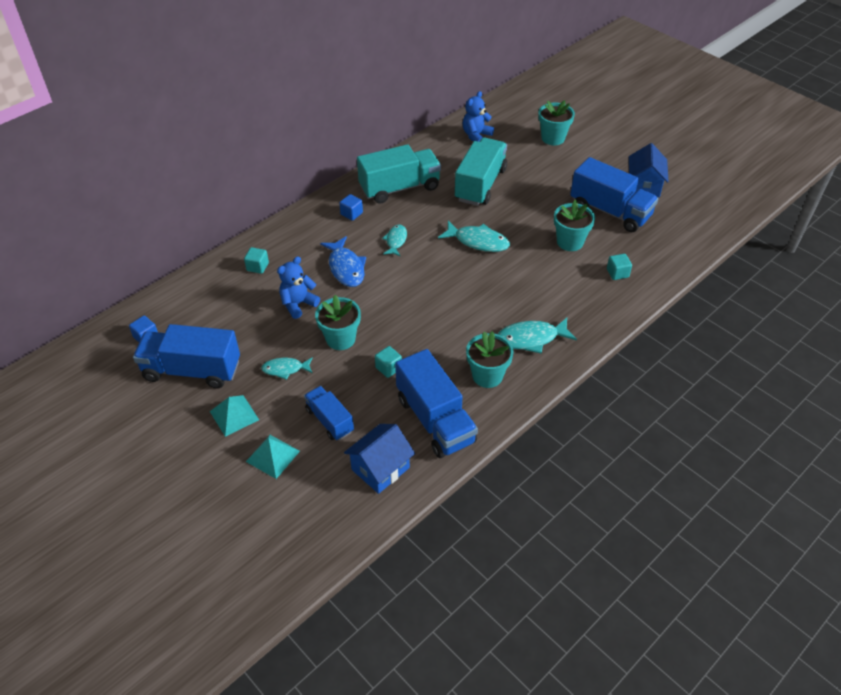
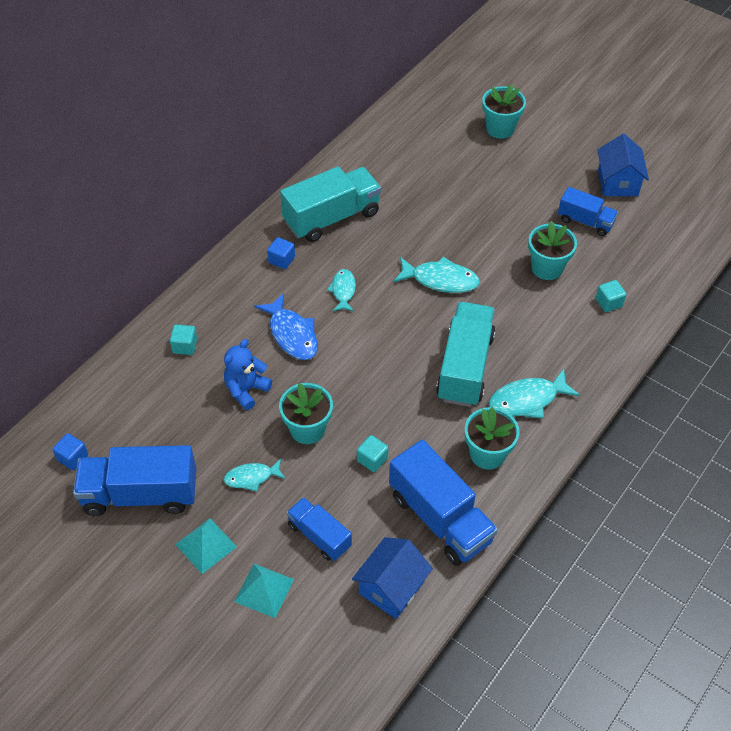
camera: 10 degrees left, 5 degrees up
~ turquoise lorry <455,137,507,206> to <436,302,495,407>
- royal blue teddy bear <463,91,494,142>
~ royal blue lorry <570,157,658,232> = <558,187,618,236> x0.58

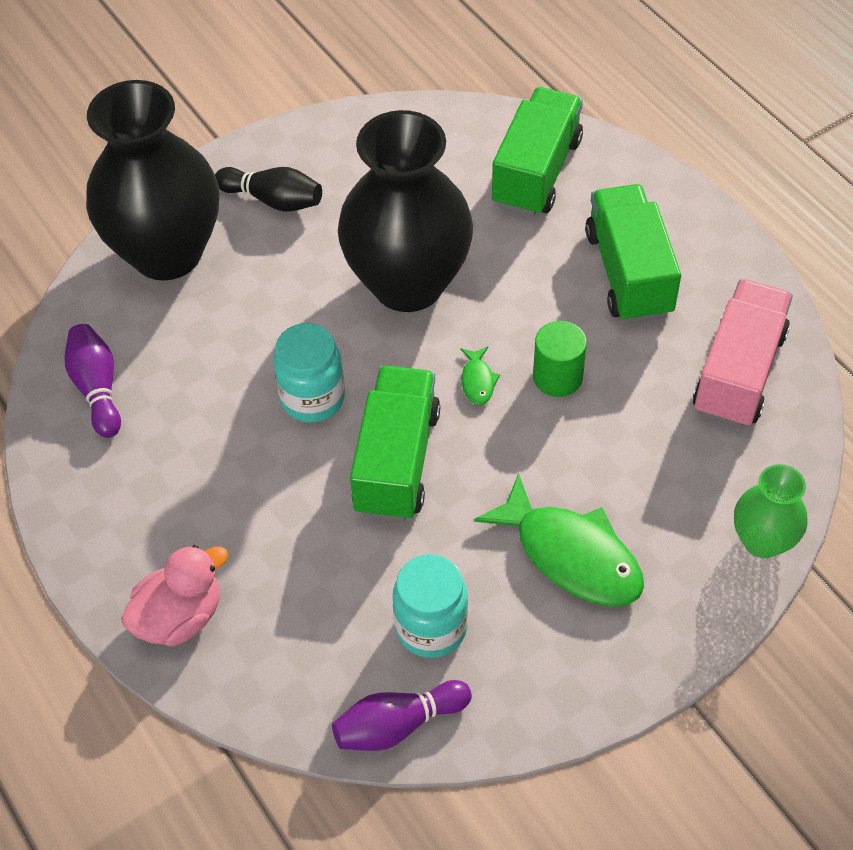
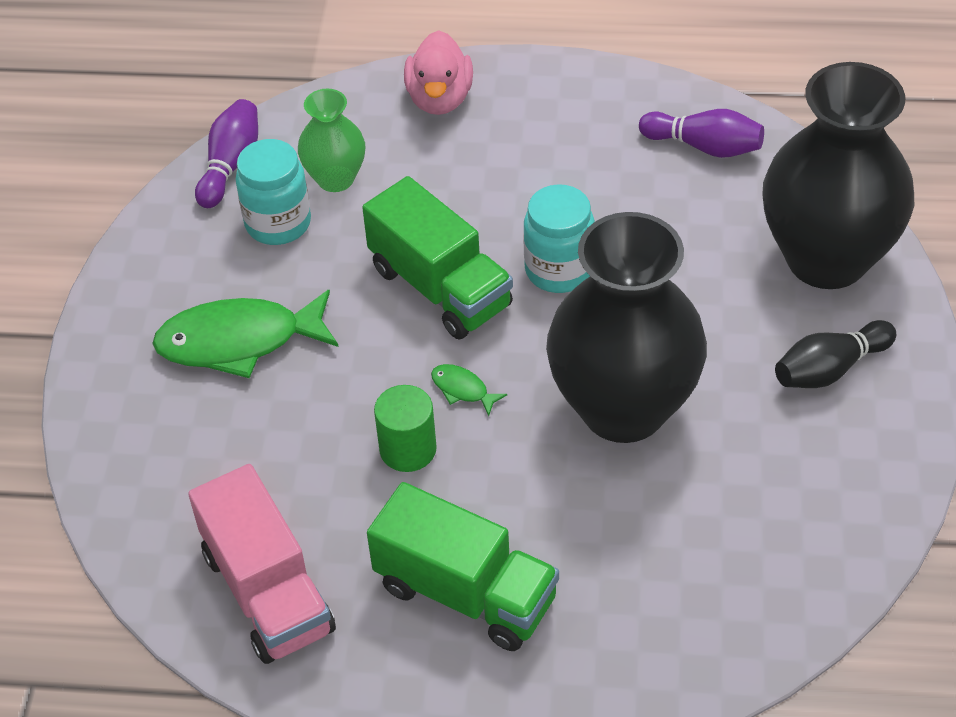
camera: 130 degrees right, 5 degrees down
- green lorry <492,87,583,216>
~ green flower vase <734,464,807,558> to <298,89,365,192>

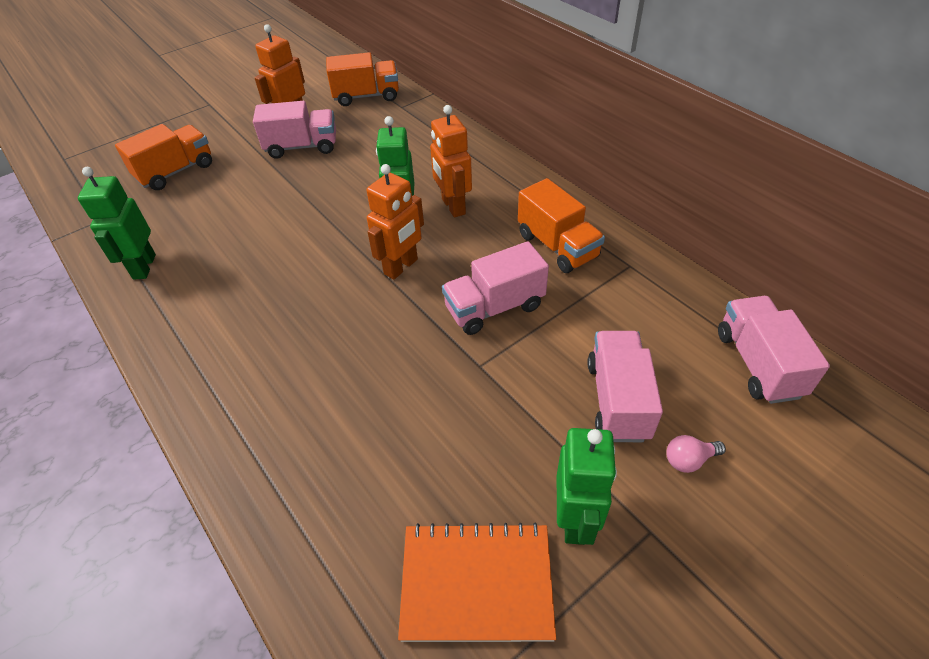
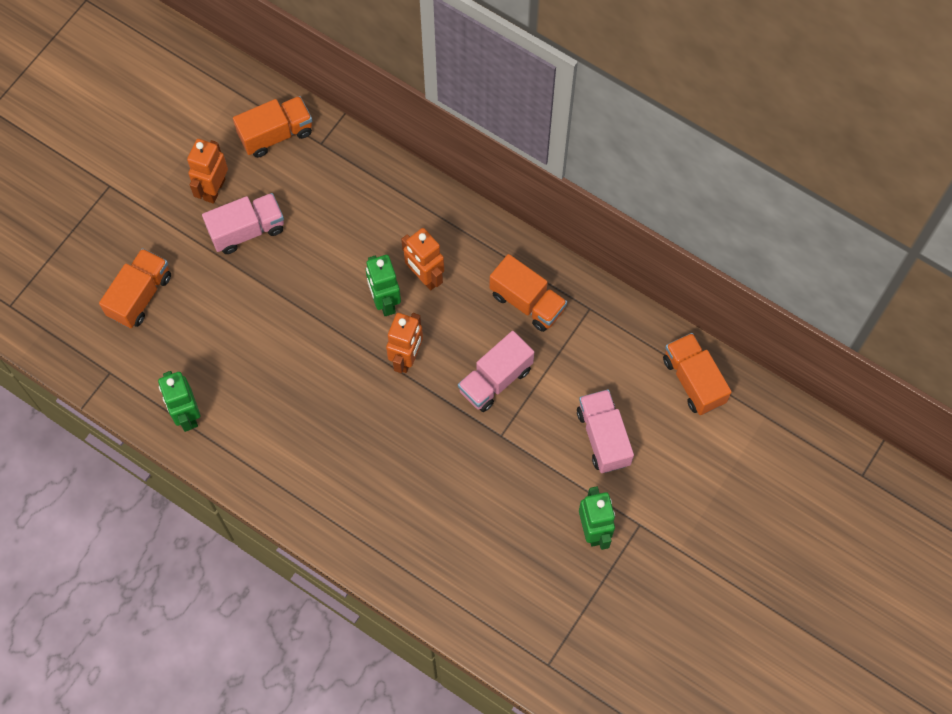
camera: 20 degrees left, 20 degrees up
- bright orange notebook <398,523,556,642>
- pink bulb <667,435,726,473>
~ pink lorry <718,296,830,404> to bright orange lorry <663,333,732,415>

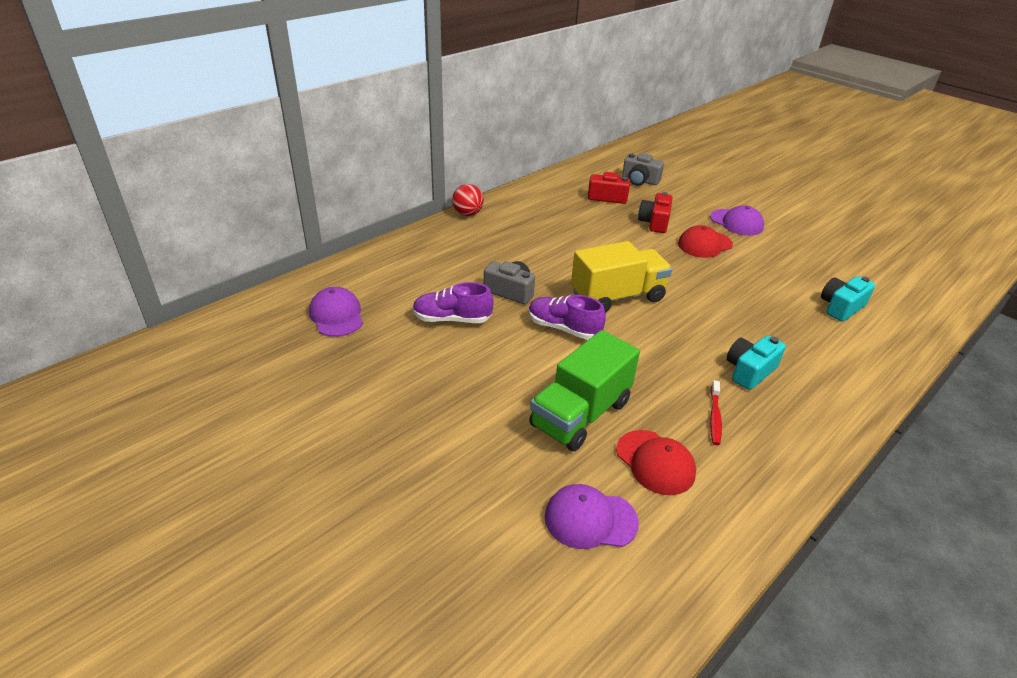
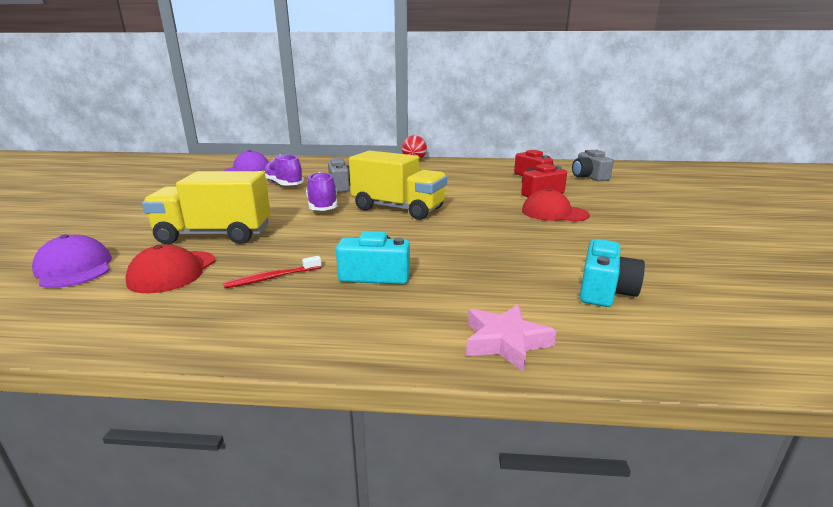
camera: 50 degrees right, 15 degrees down
~ green lorry <529,330,640,451> to bright yellow lorry <142,171,271,244>
- purple cap <710,205,764,236>
~ turquoise compact camera <821,276,875,322> = <580,239,645,307> 105 degrees clockwise
+ pink star <466,305,556,372>

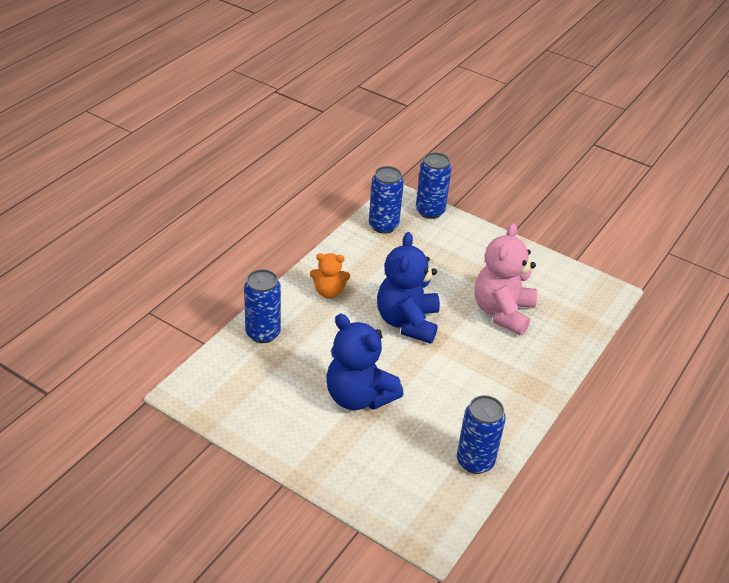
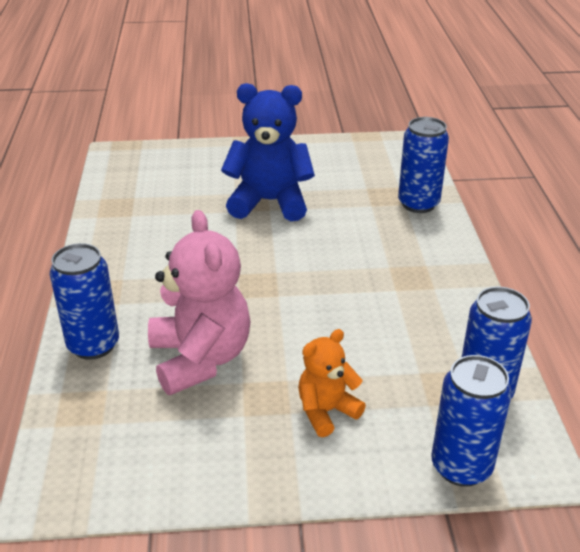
camera: 145 degrees right, 5 degrees down
~ bright orange teddy bear <310,253,350,299> to <298,329,366,437>
- royal blue teddy bear <377,232,440,344>
~ royal blue can <457,395,506,474> to <50,243,119,360>

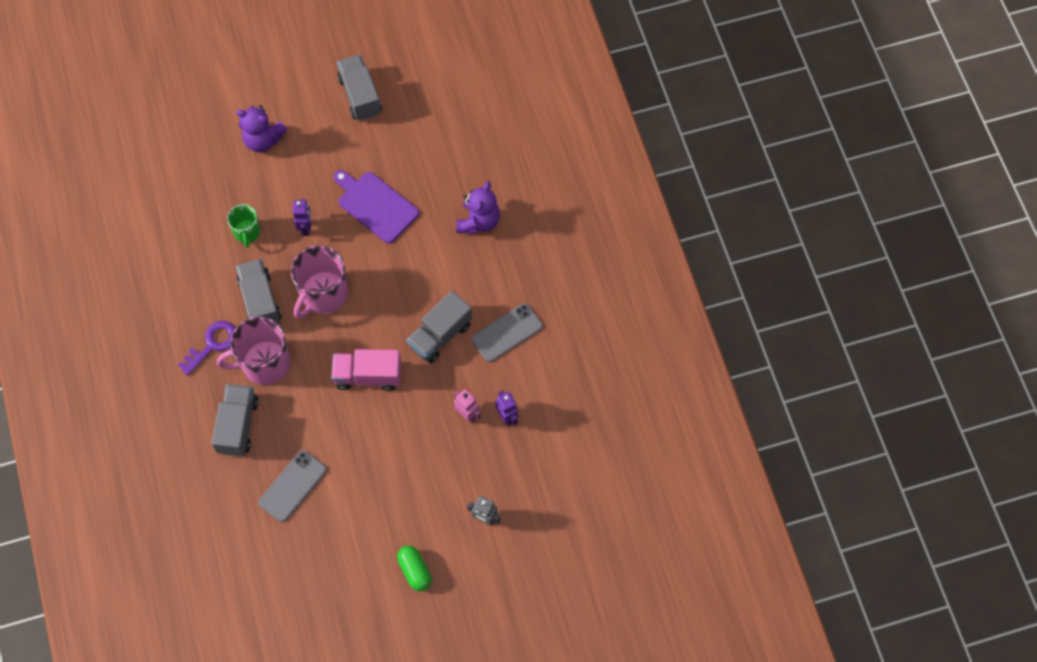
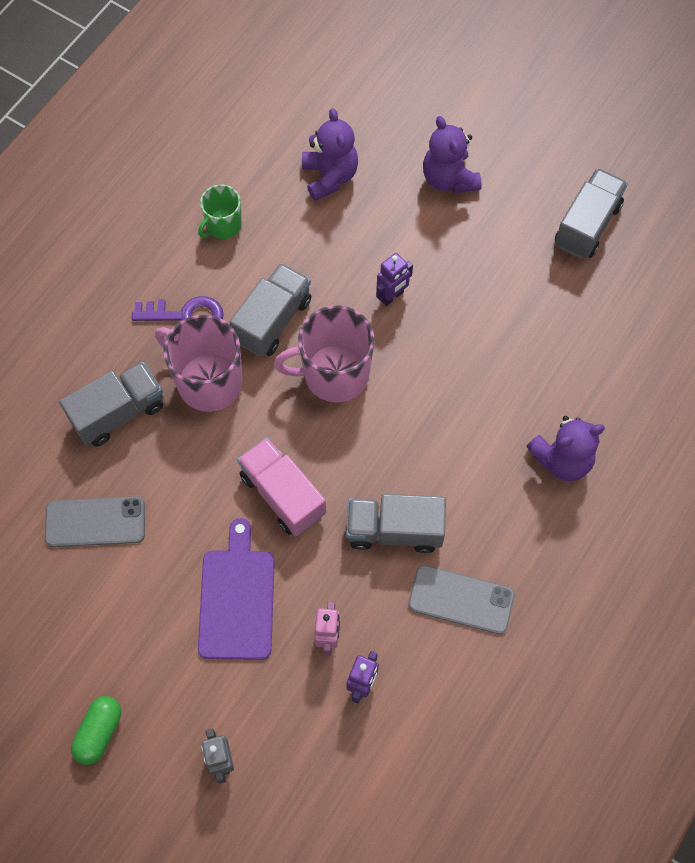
camera: 50 degrees right, 0 degrees up
~ green mug <227,204,260,248> to <198,184,242,239>
~ purple bread board <334,170,419,244> to <198,518,275,660>
+ purple teddy bear <302,108,358,201>

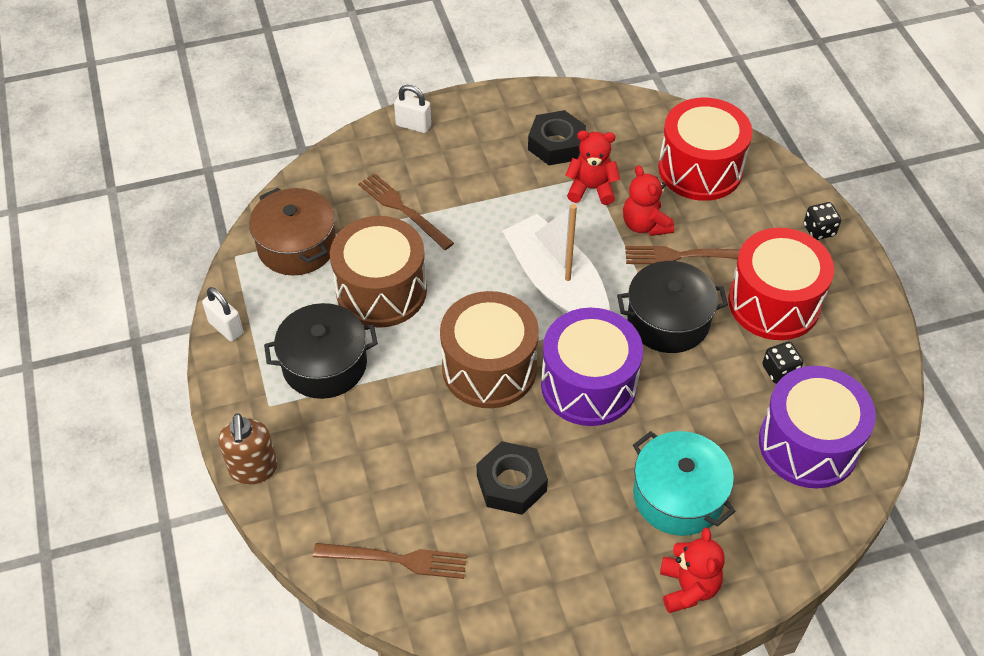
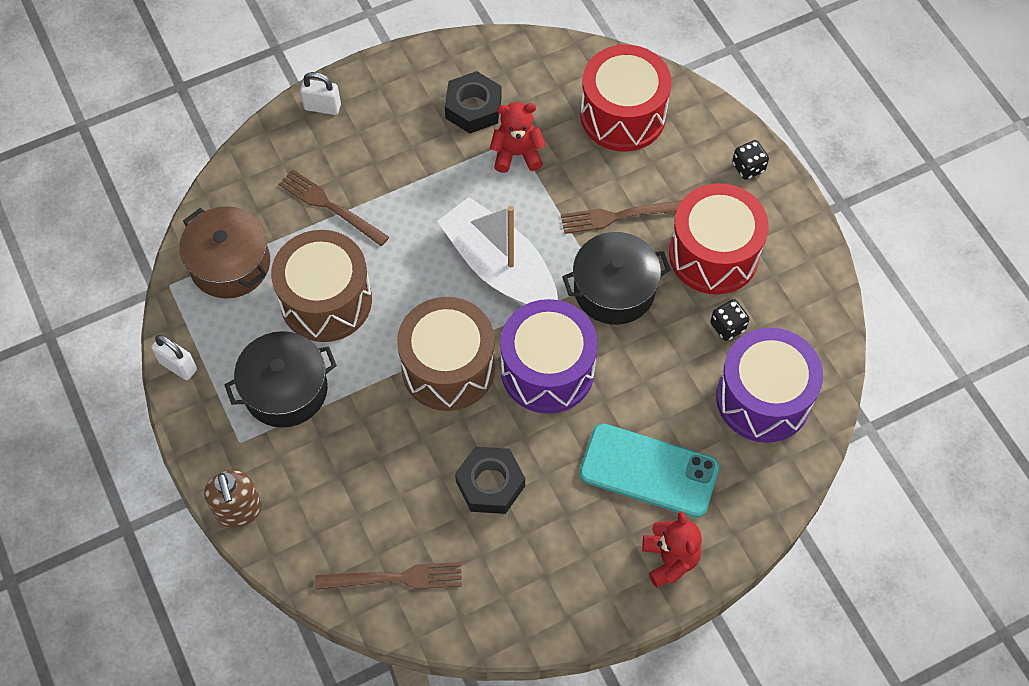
camera: 10 degrees left, 10 degrees up
- red teddy bear <623,165,674,236>
~ turquoise stockpot <633,431,736,536> to turquoise phone <579,423,719,518>

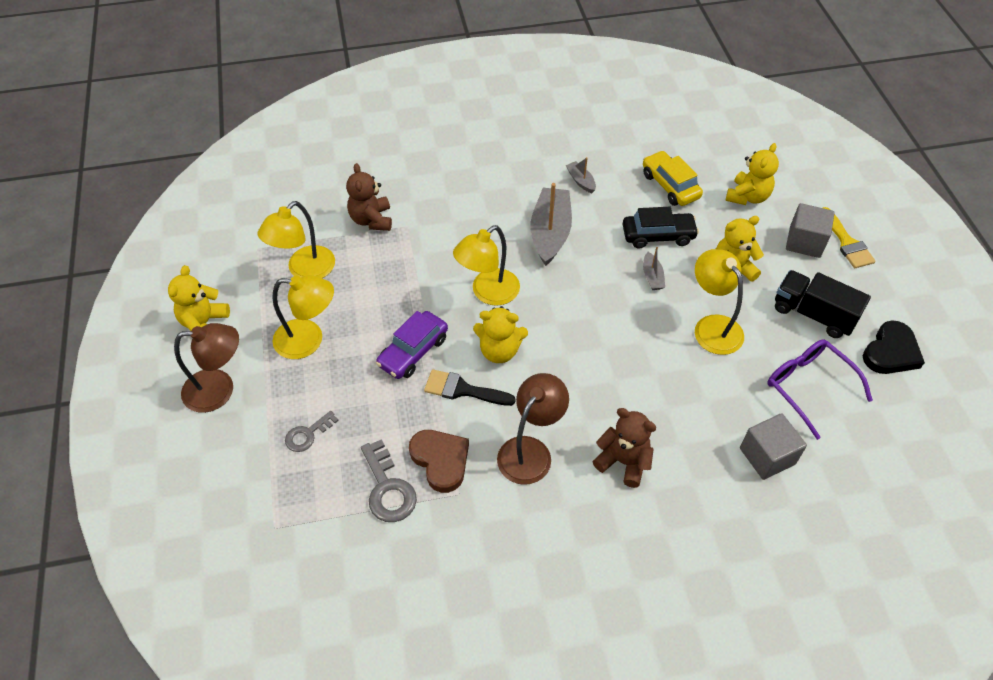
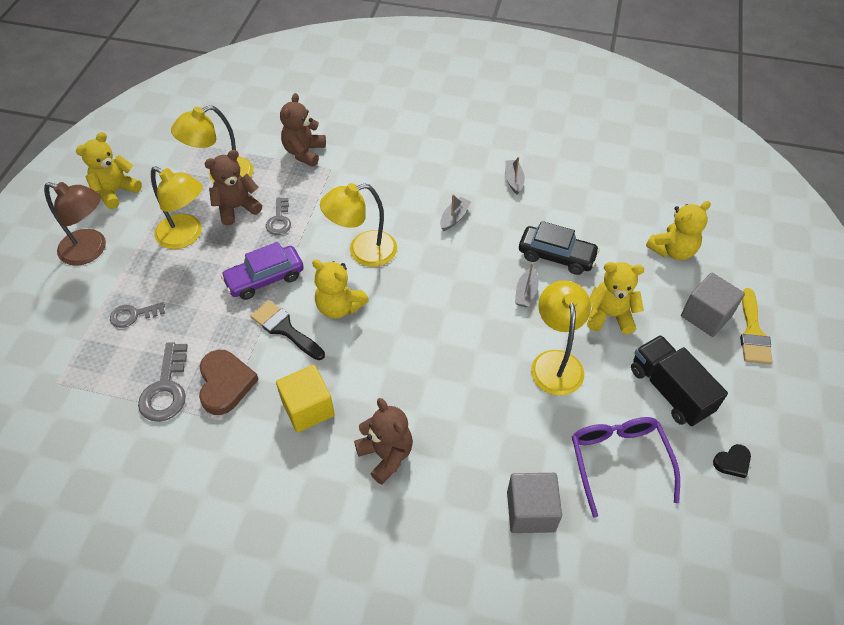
camera: 25 degrees right, 0 degrees up
~ russet lamp <497,373,569,485> to bright yellow solid cube <276,365,335,433>
~ ash-grey sailboat <530,183,572,266> = <440,194,471,231> x0.47
- bright yellow toy car <643,151,703,206>
~ jet-black love heart <863,320,925,374> = <713,444,751,478> x0.53
+ russet teddy bear <204,150,262,226>
+ ash-grey door key <266,197,291,235>

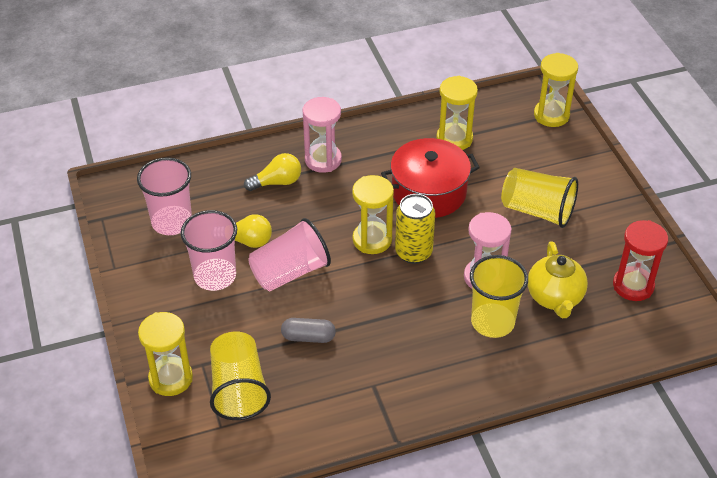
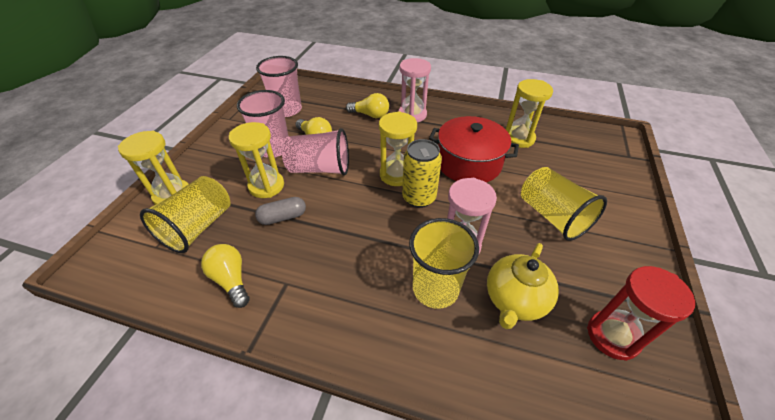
camera: 35 degrees right, 0 degrees up
~ ash-grey capsule <281,318,336,343> = <255,197,306,225> 60 degrees counterclockwise
~ bright yellow sandglass <534,53,578,127> to <229,122,284,198>
+ bright yellow bulb <201,244,250,308>

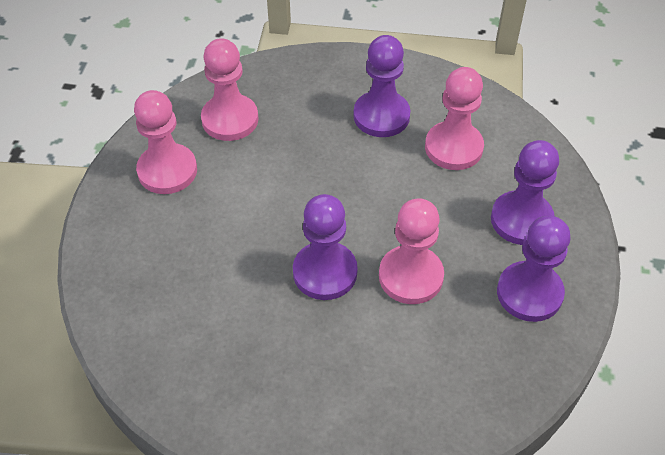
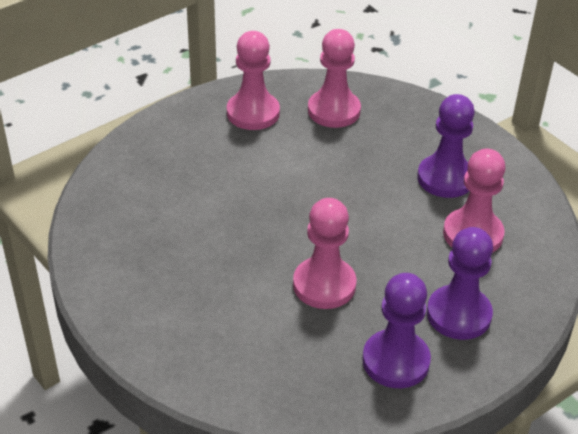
camera: 45 degrees right, 10 degrees down
- purple chess pawn <293,194,358,300>

